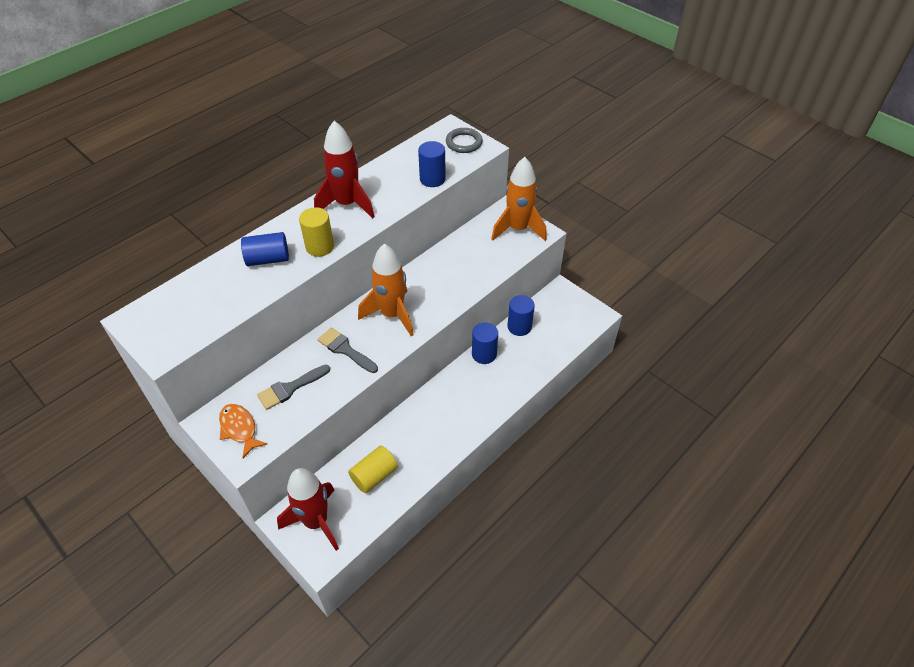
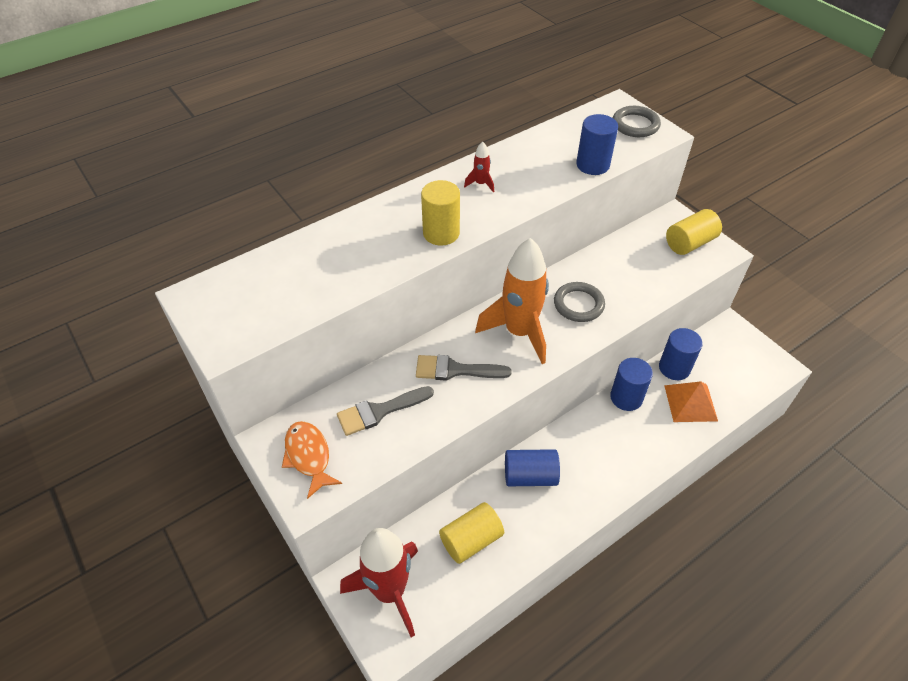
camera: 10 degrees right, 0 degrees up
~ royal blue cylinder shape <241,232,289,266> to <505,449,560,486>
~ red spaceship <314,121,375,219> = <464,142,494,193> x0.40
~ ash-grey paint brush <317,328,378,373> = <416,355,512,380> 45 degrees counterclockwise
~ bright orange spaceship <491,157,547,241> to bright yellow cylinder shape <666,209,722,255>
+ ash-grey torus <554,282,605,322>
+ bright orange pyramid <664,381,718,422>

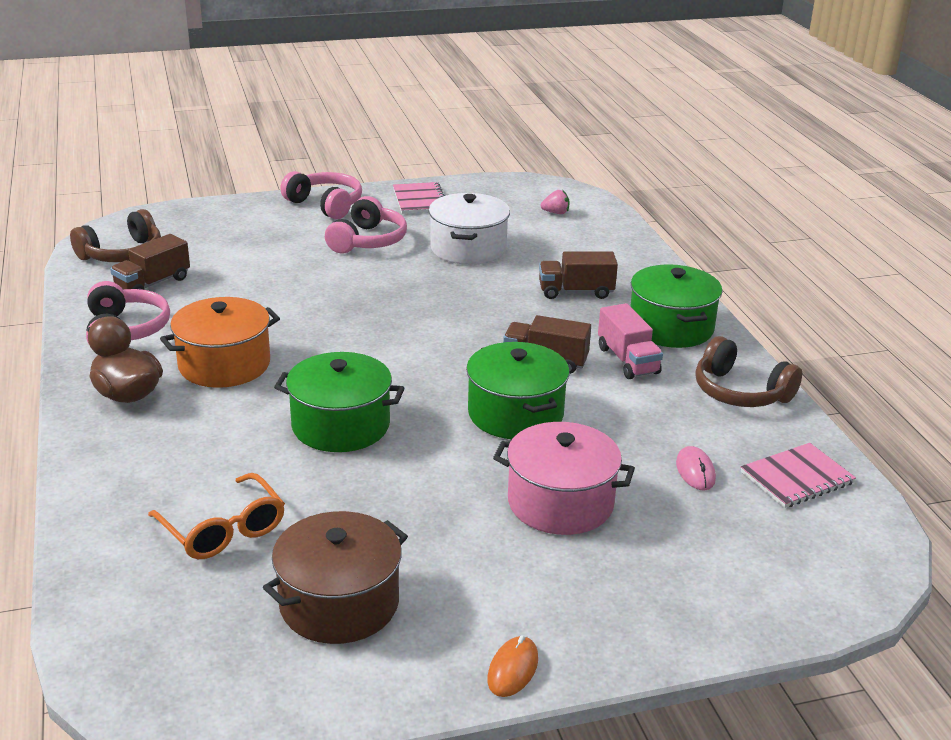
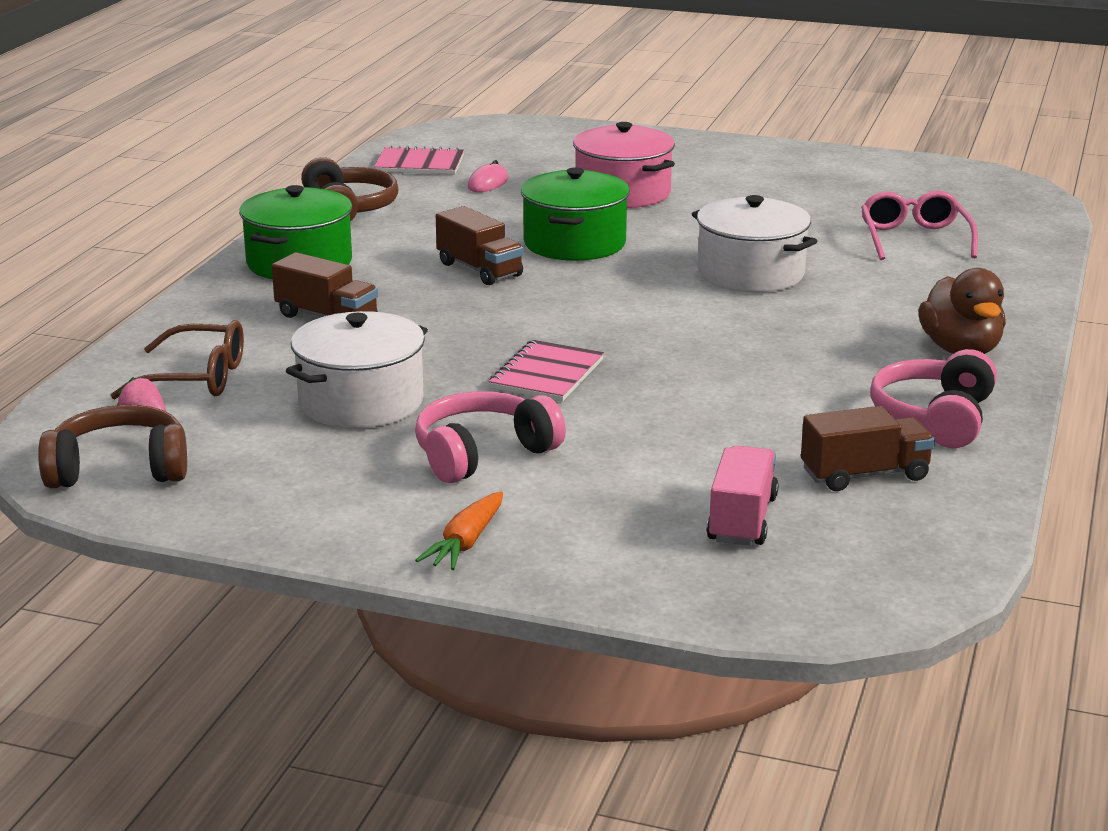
camera: 145 degrees left, 5 degrees down
~ russet headphones <70,209,161,262> to <38,405,187,488>
~ bright orange eyeglasses <148,473,285,559> to pink eyeglasses <861,191,978,260>
- bright orange stockpot <160,297,280,388>
- russet stockpot <263,511,408,644>
~ green stockpot <274,352,405,452> to snow-white stockpot <692,195,817,293>
~ pink headphones <280,171,362,219> to bright orange carrot <415,492,503,570>
~ pink notebook <393,182,445,214> to <489,340,604,402>
- bright orange mouse <487,635,538,697>
~ pink lorry <598,303,663,379> to <707,446,779,546>
+ russet eyeglasses <111,320,244,399>

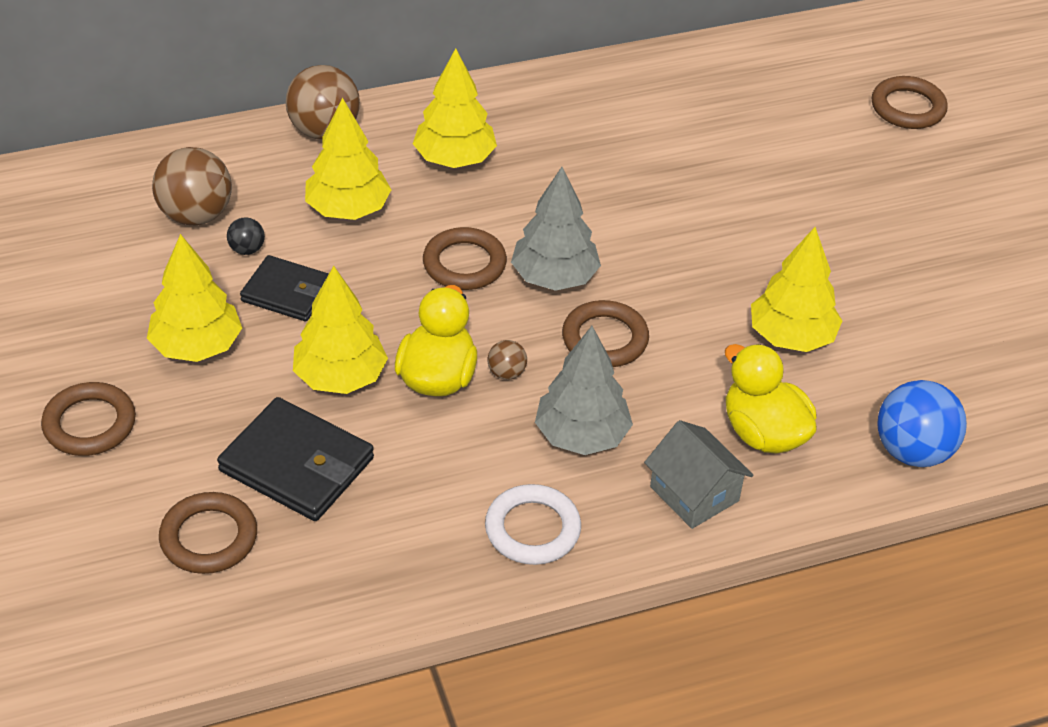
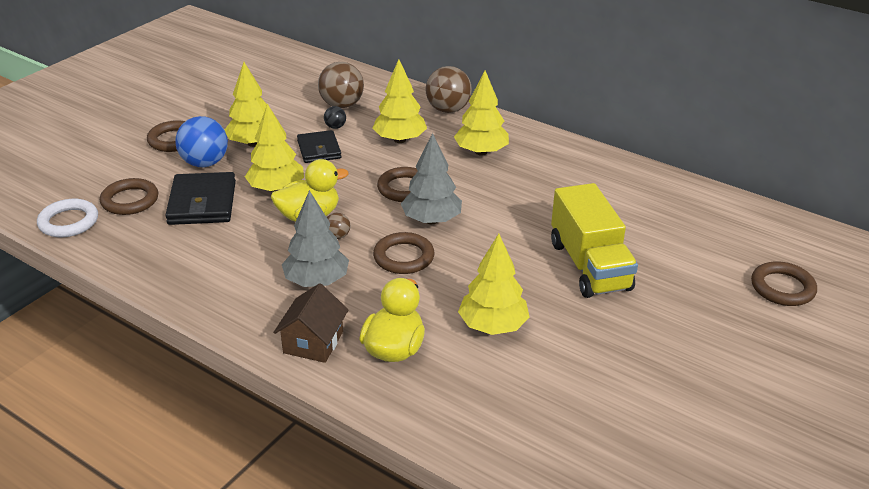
camera: 55 degrees right, 10 degrees down
~ snow-white torus <485,484,581,565> to <37,199,98,237>
~ ash-grey house <644,420,754,529> to russet house <273,283,348,363>
~ royal blue play ball <877,380,967,467> to <175,116,228,167>
+ bright yellow lorry <551,183,638,298>

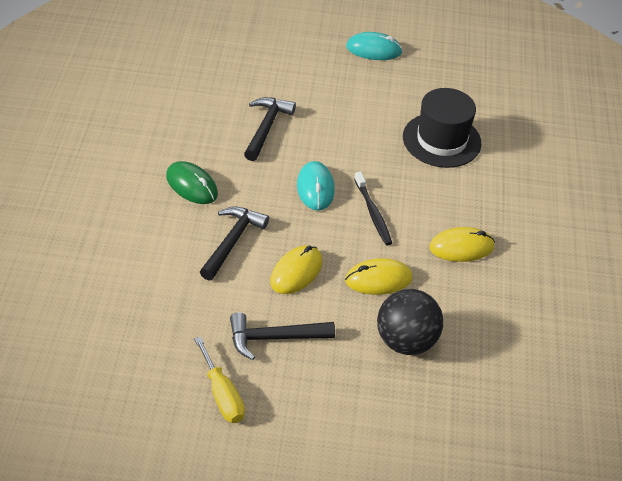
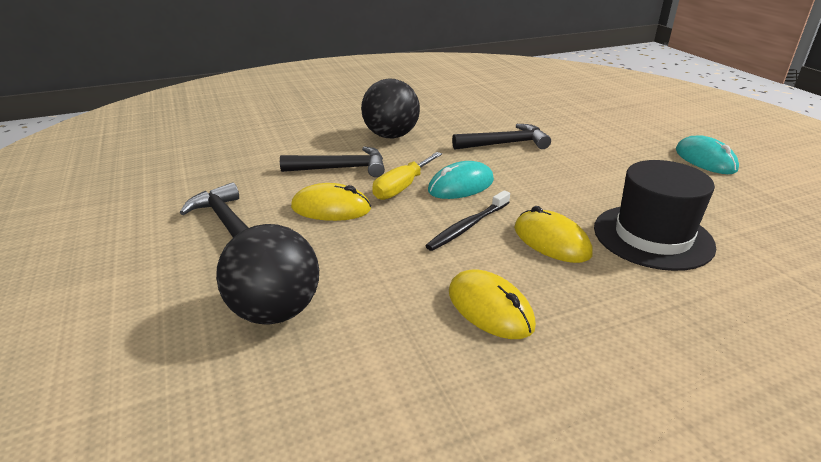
camera: 65 degrees right, 15 degrees down
~ green mouse <166,161,218,204> to jet-black play ball <361,78,420,138>
~ bright yellow screwdriver <194,337,245,423> to <372,152,442,200>
~ bright yellow mouse <345,258,413,295> to <514,206,593,263>

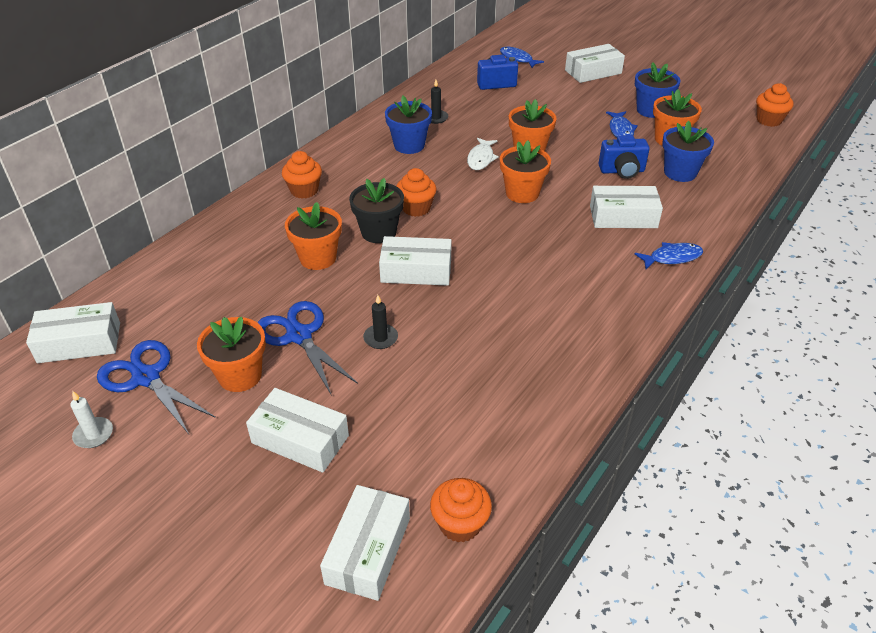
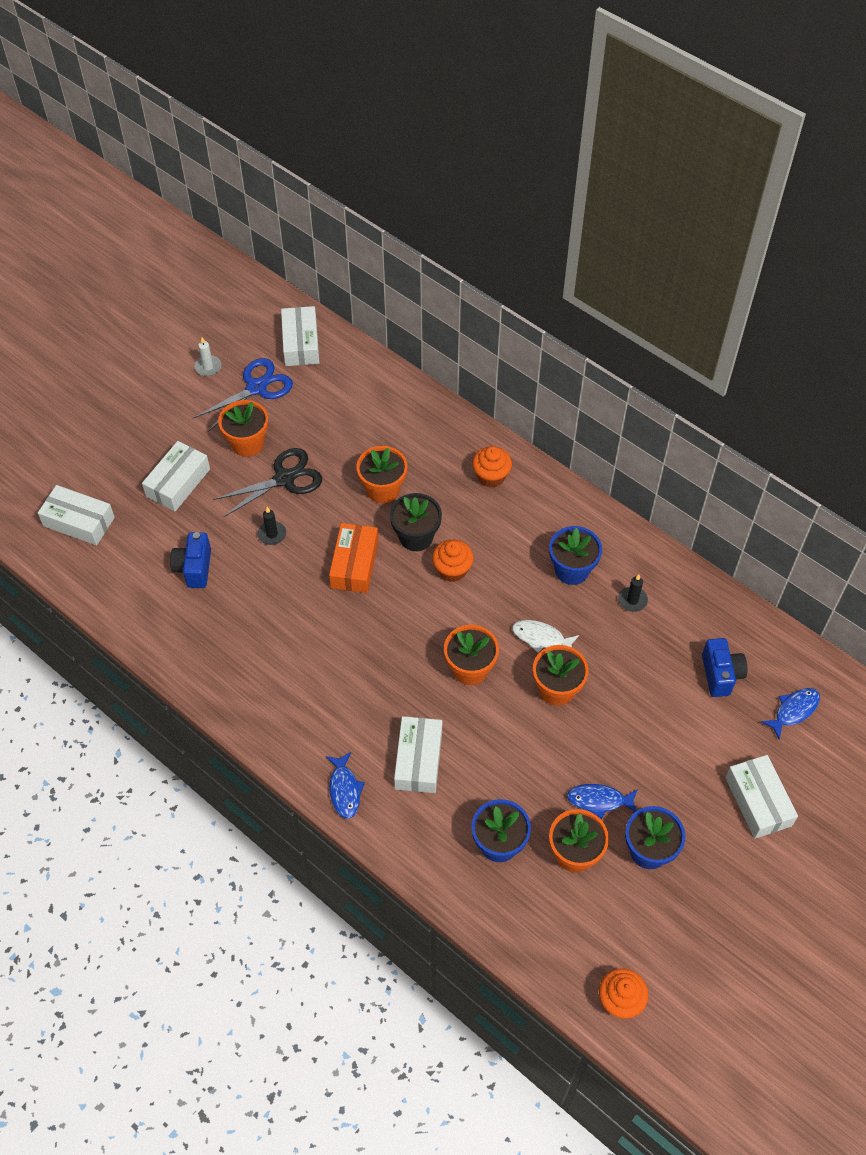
camera: 95 degrees right, 15 degrees up
~ royal blue pair of scissors <257,301,358,396> to jet-black pair of scissors <213,448,322,517>
~ snow-white parcel <379,236,452,286> to bright orange parcel <329,523,378,593>
- bright orange muffin <430,478,492,542>
~ royal blue compact camera <598,135,650,179> to <170,532,211,588>

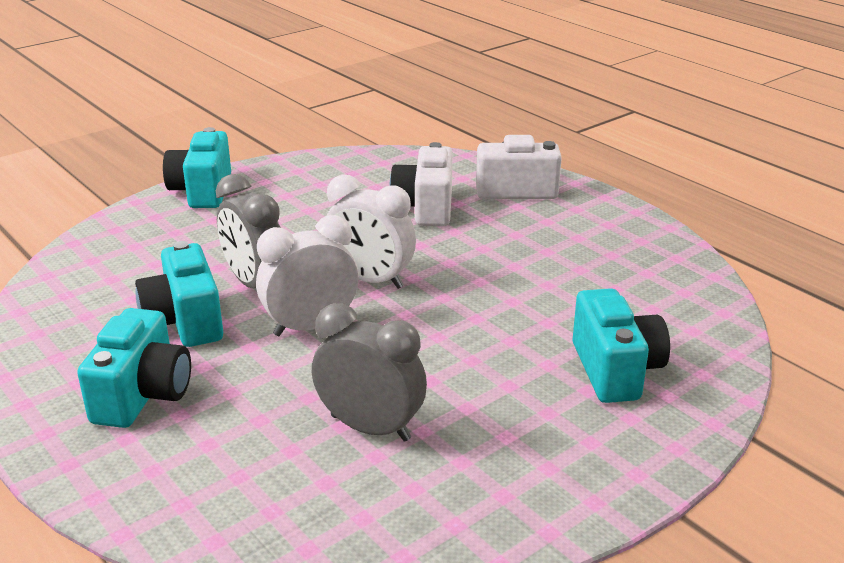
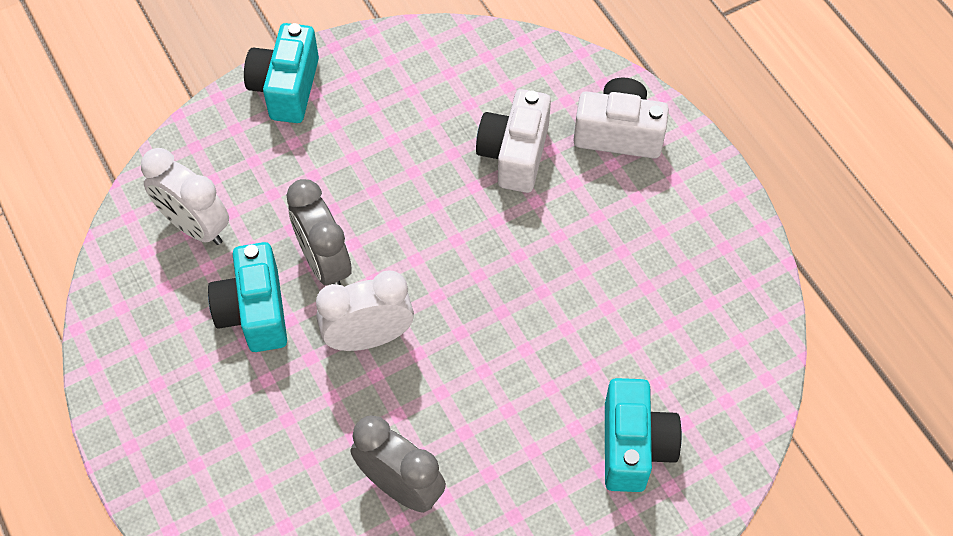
camera: 10 degrees right, 30 degrees up
- turquoise compact camera <77,308,191,428>
~ snow-white bedside clock <327,175,416,289> to <141,148,229,245>

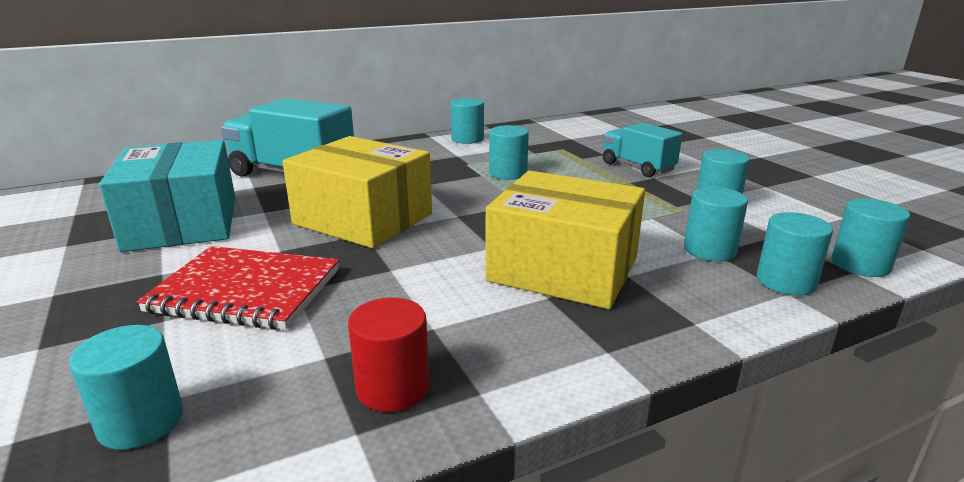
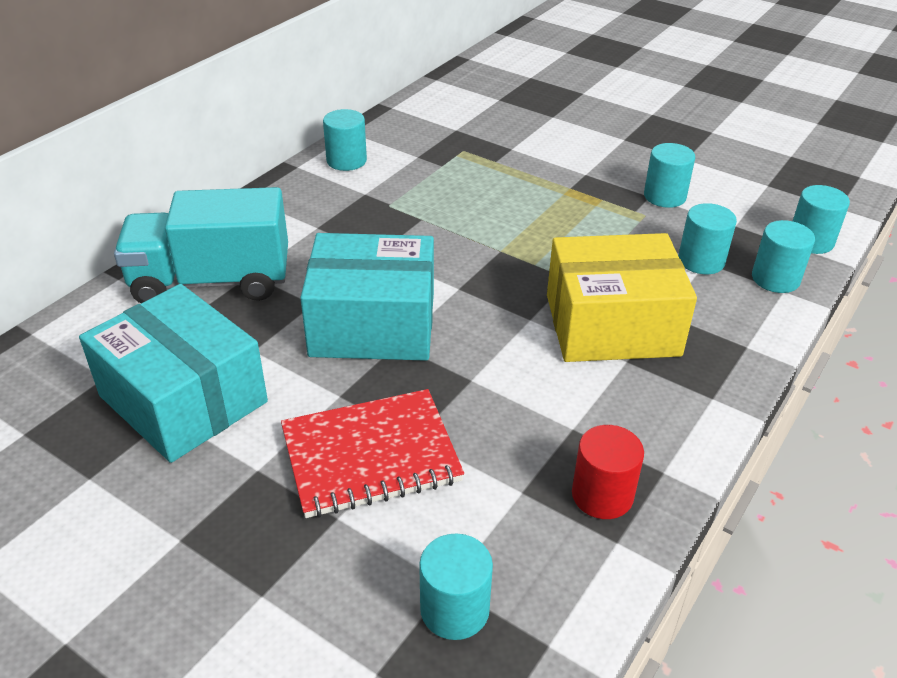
camera: 30 degrees left, 15 degrees up
~ bright yellow parcel <283,136,432,248> to turquoise parcel <300,233,434,361>
- turquoise cylinder shape <489,125,529,180>
- turquoise lorry <603,122,682,177>

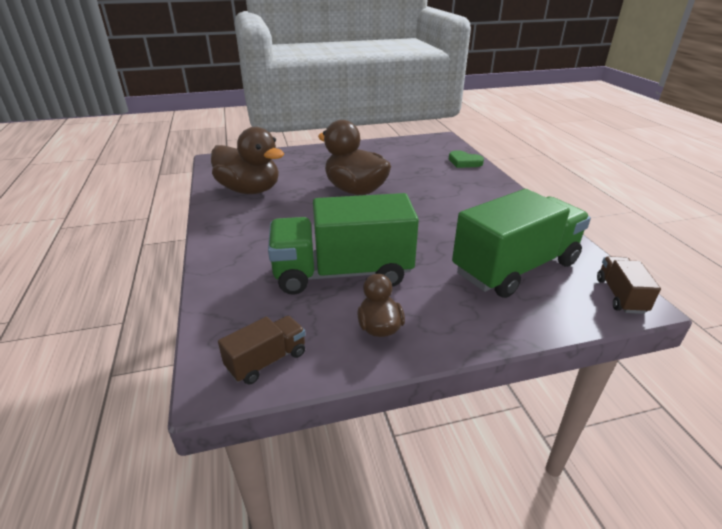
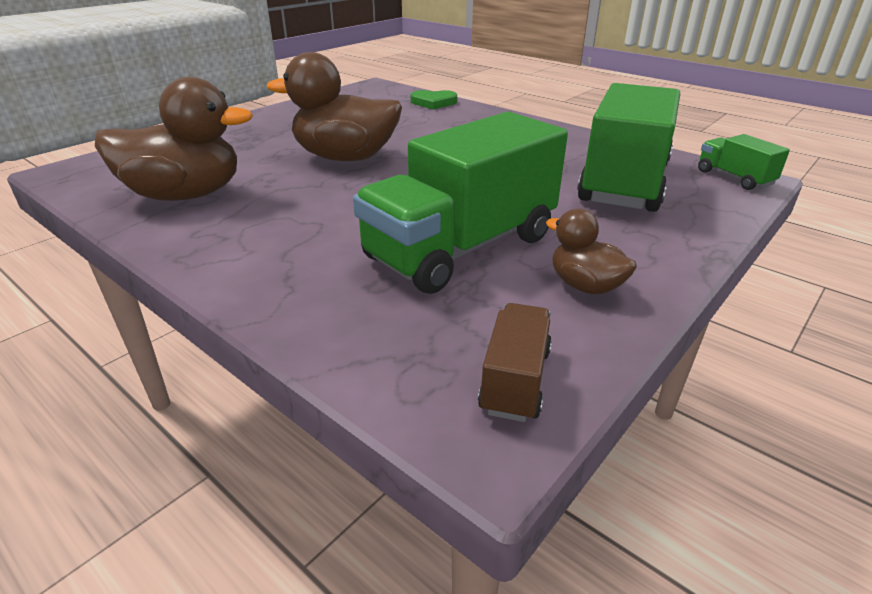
camera: 35 degrees left, 0 degrees up
~ russet lorry <597,256,661,314> to green lorry <698,134,790,190>

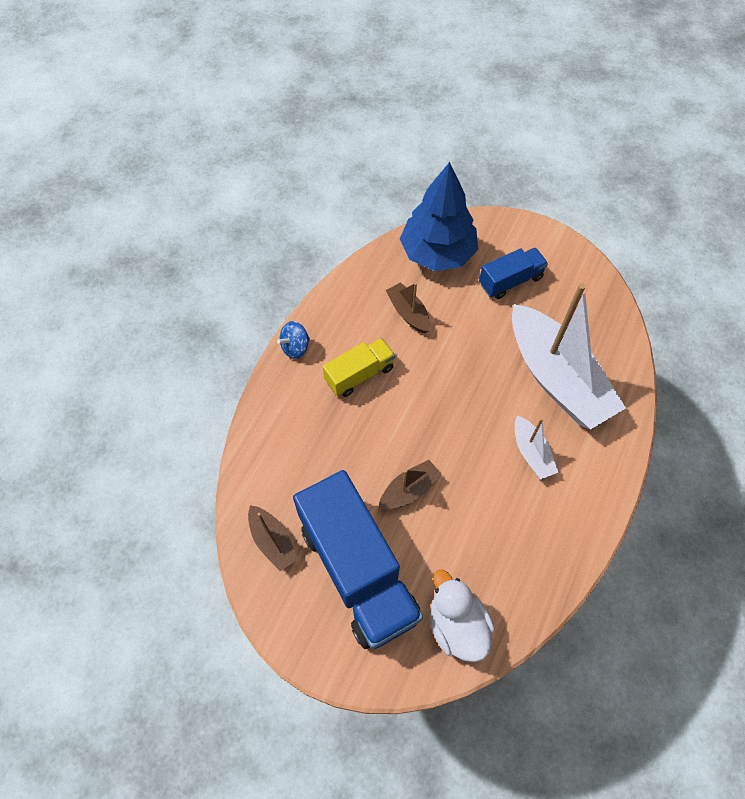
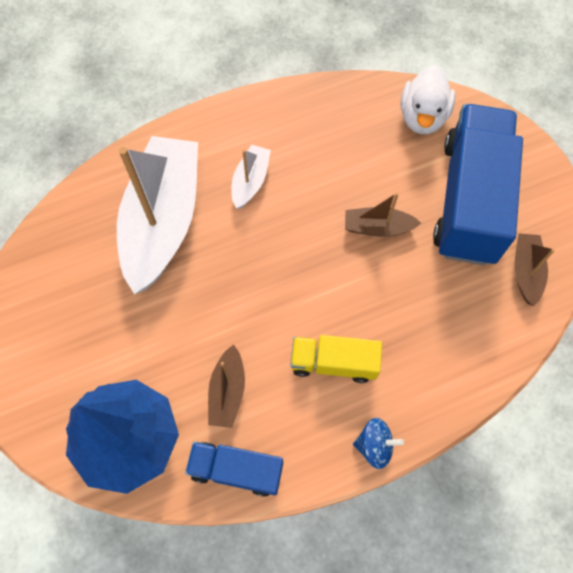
camera: 140 degrees left, 5 degrees up
~ royal blue lorry <479,248,548,299> to <185,441,283,497>

